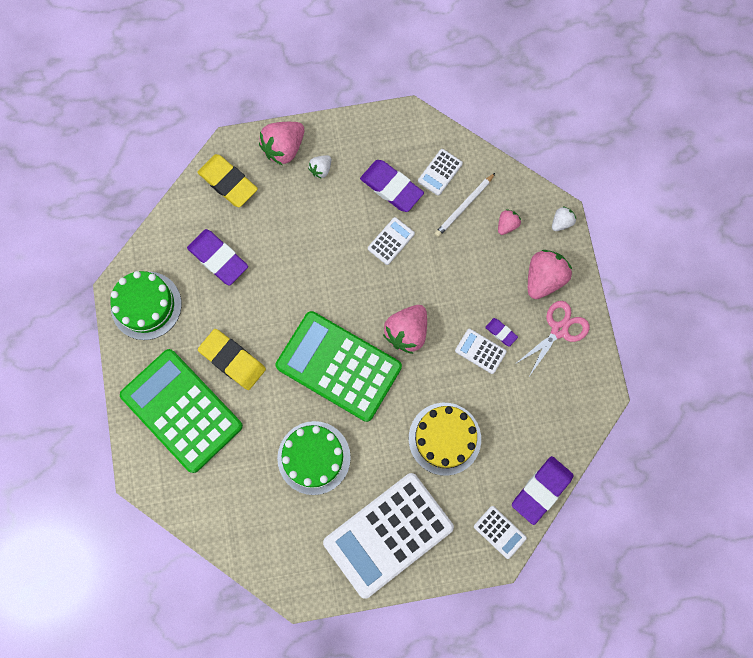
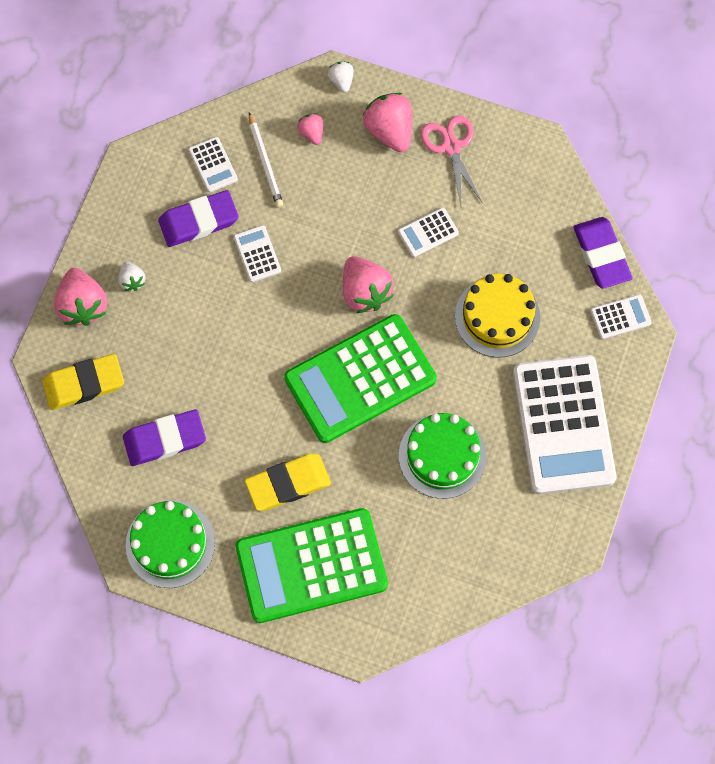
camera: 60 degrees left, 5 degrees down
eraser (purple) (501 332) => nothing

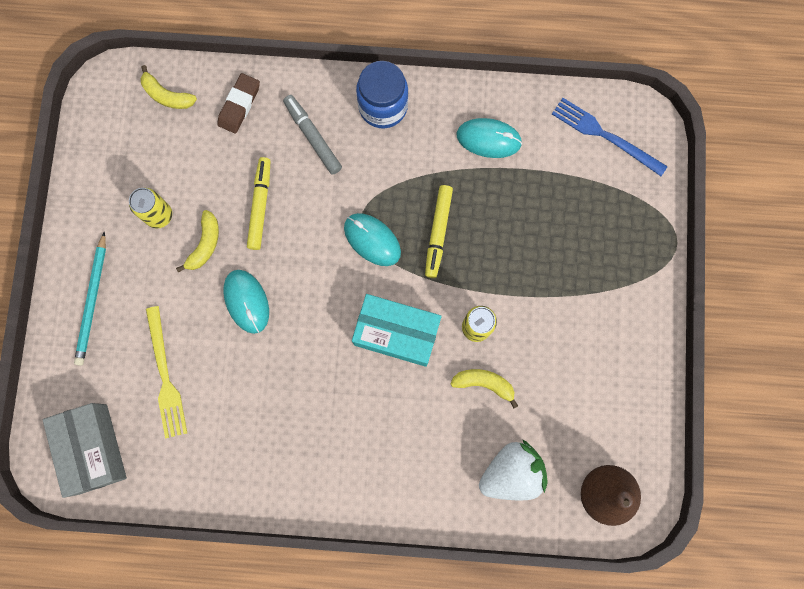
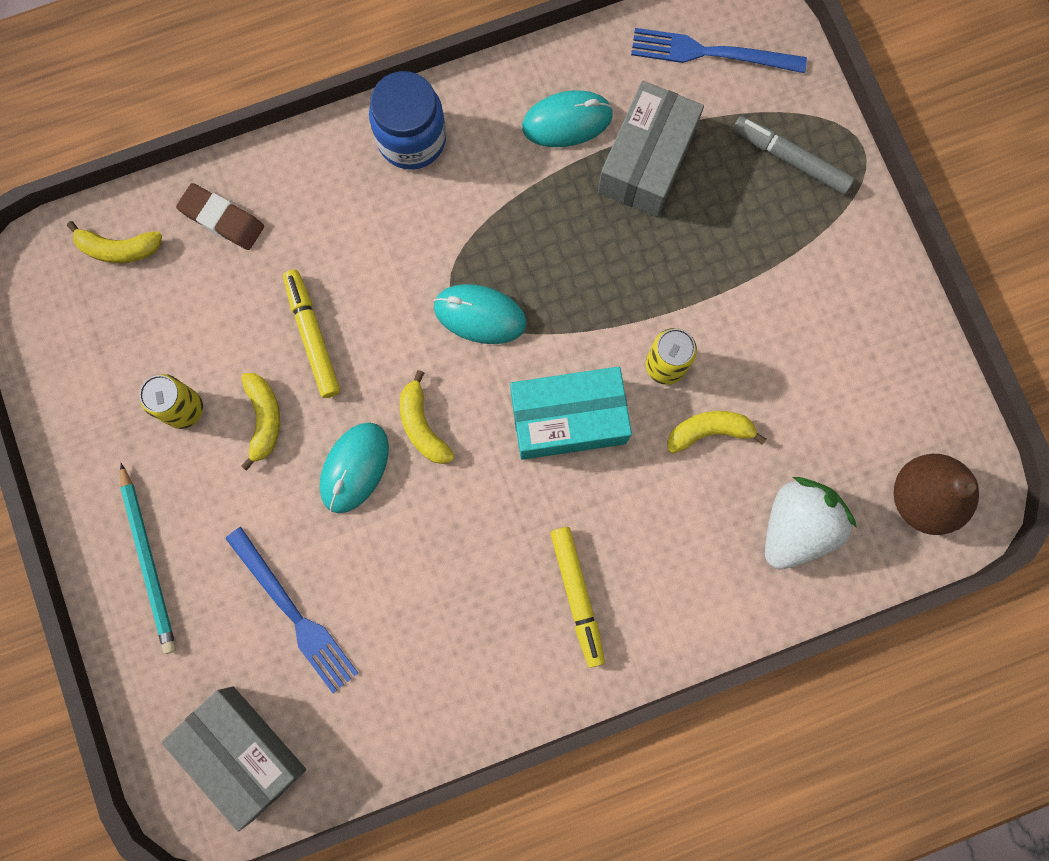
camera: 25 degrees left, 0 degrees up
fork (yellow) (166 372) => fork (blue) (291 610)
eraser (brown) (238 103) => eraser (brown) (220 216), 60 degrees counterclockwise
mouse (turquoise) (246 302) => mouse (turquoise) (354 467), 75 degrees clockwise
marker (grey) (312 135) => marker (grey) (794 155), move
marker (yellow) (439 231) => marker (yellow) (577 597), move
nothing => banana (yellow) (427 417)
nothing => box (grey) (651 149)

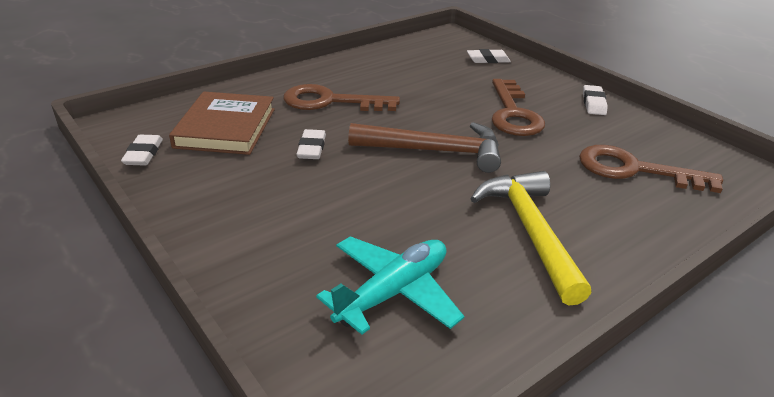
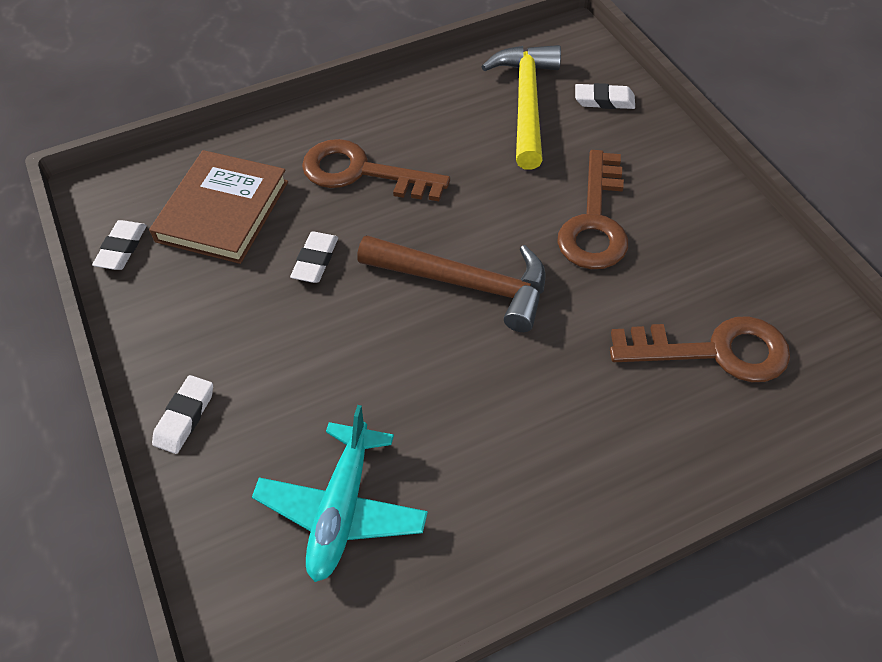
camera: 15 degrees right, 20 degrees up
plane (turquoise) (390 285) => plane (turquoise) (340 493), 135 degrees clockwise
hammer (yellow) (531 238) => hammer (yellow) (521 107), move
key (brown) (651 169) => key (brown) (700 349), 150 degrees clockwise
eraser (white) (595 100) => eraser (white) (182 414), move

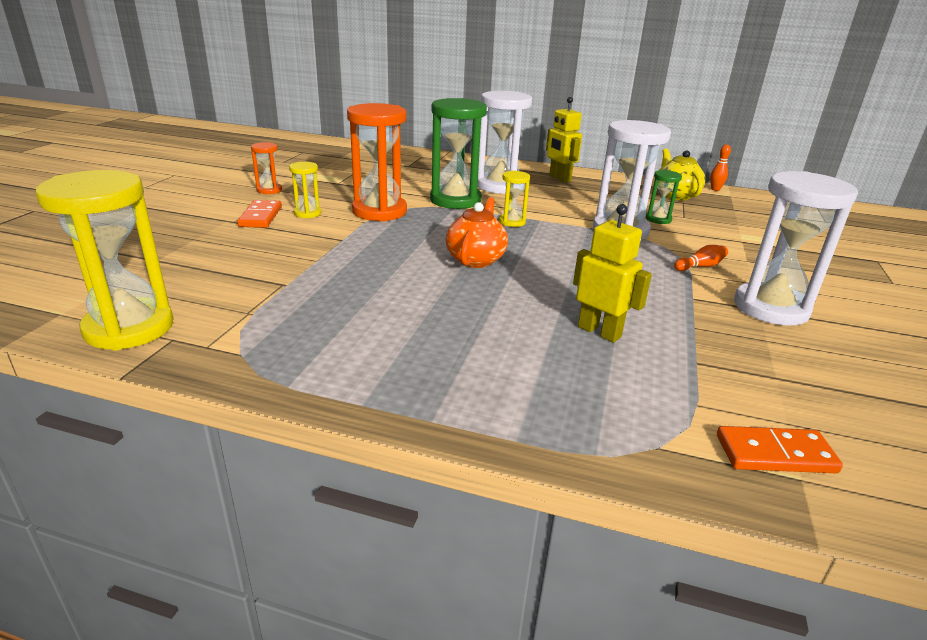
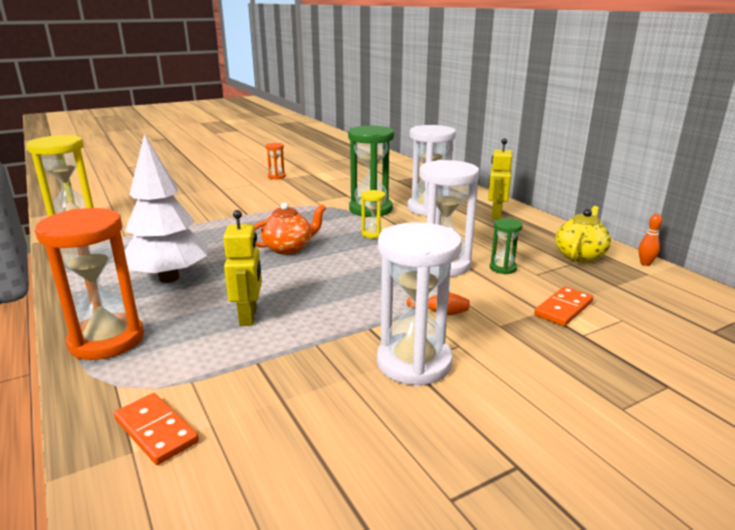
camera: 45 degrees right, 5 degrees down
domino (orange) (259 214) => domino (orange) (563 306), move
hourglass (yellow) (305 190) => nothing
hourglass (orange) (377 162) => hourglass (orange) (89 284), move
nothing => tree (white) (166 208)

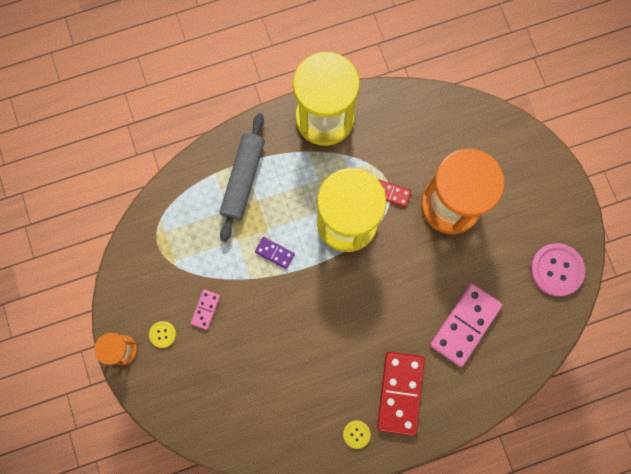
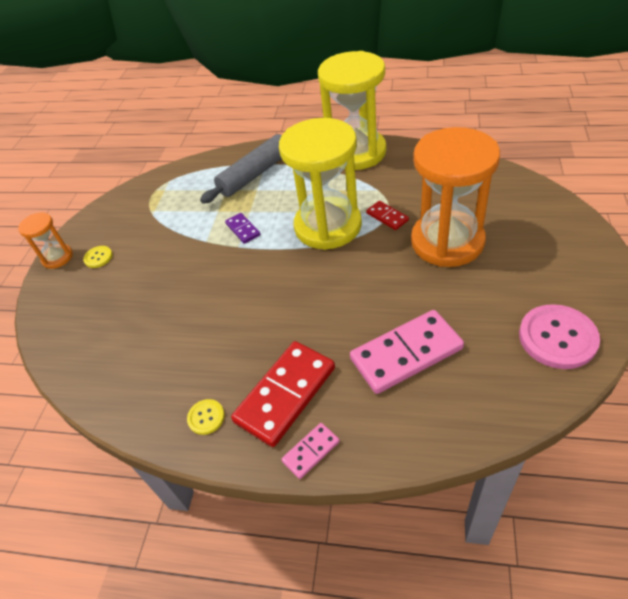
camera: 35 degrees right, 30 degrees down
domino (pink) (205 309) => domino (pink) (310 451), move

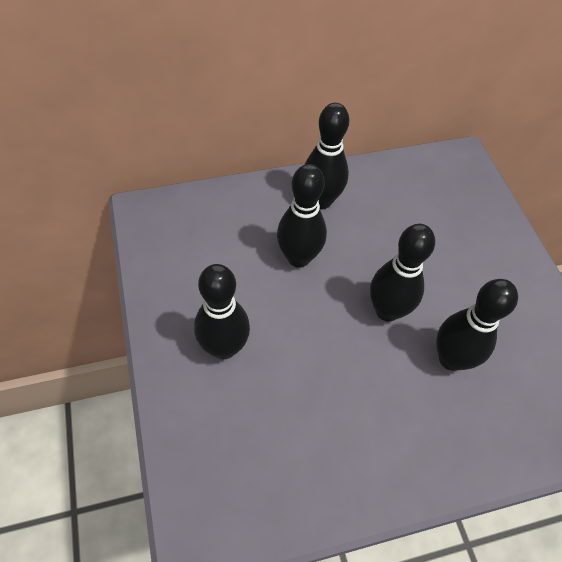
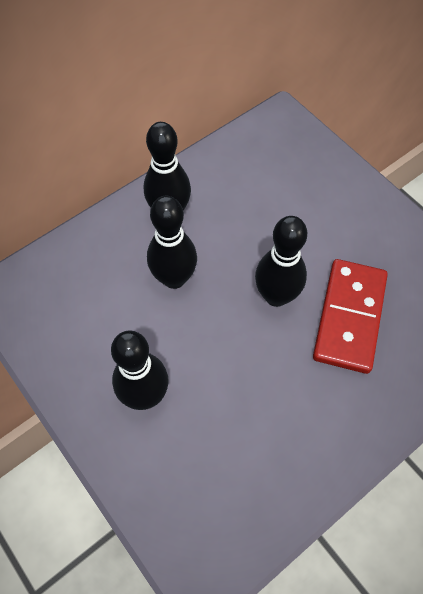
camera: 20 degrees left, 5 degrees up
bowling pin (black) (477 325) => domino (red) (350 316)

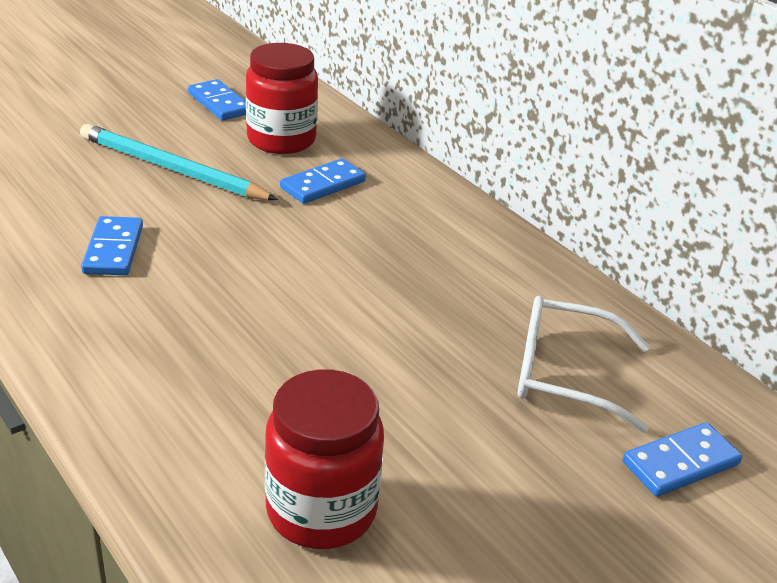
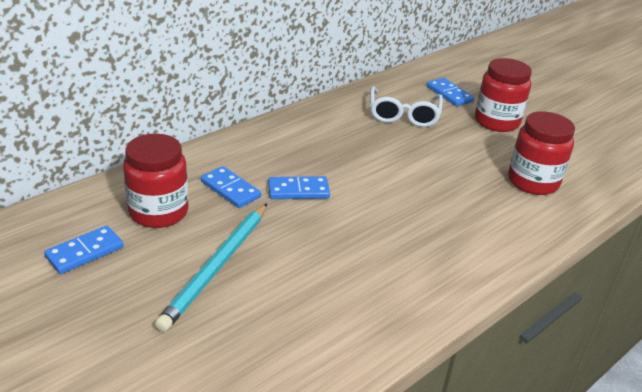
camera: 95 degrees left, 0 degrees up
domino (blue) (112 245) => domino (blue) (299 187), move
nothing => jar (red) (503 95)

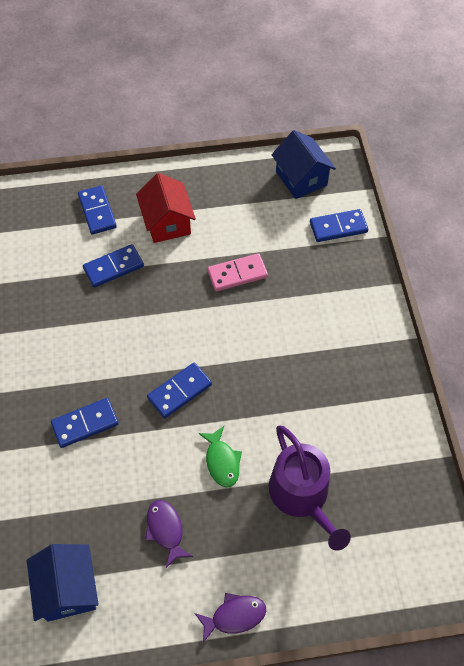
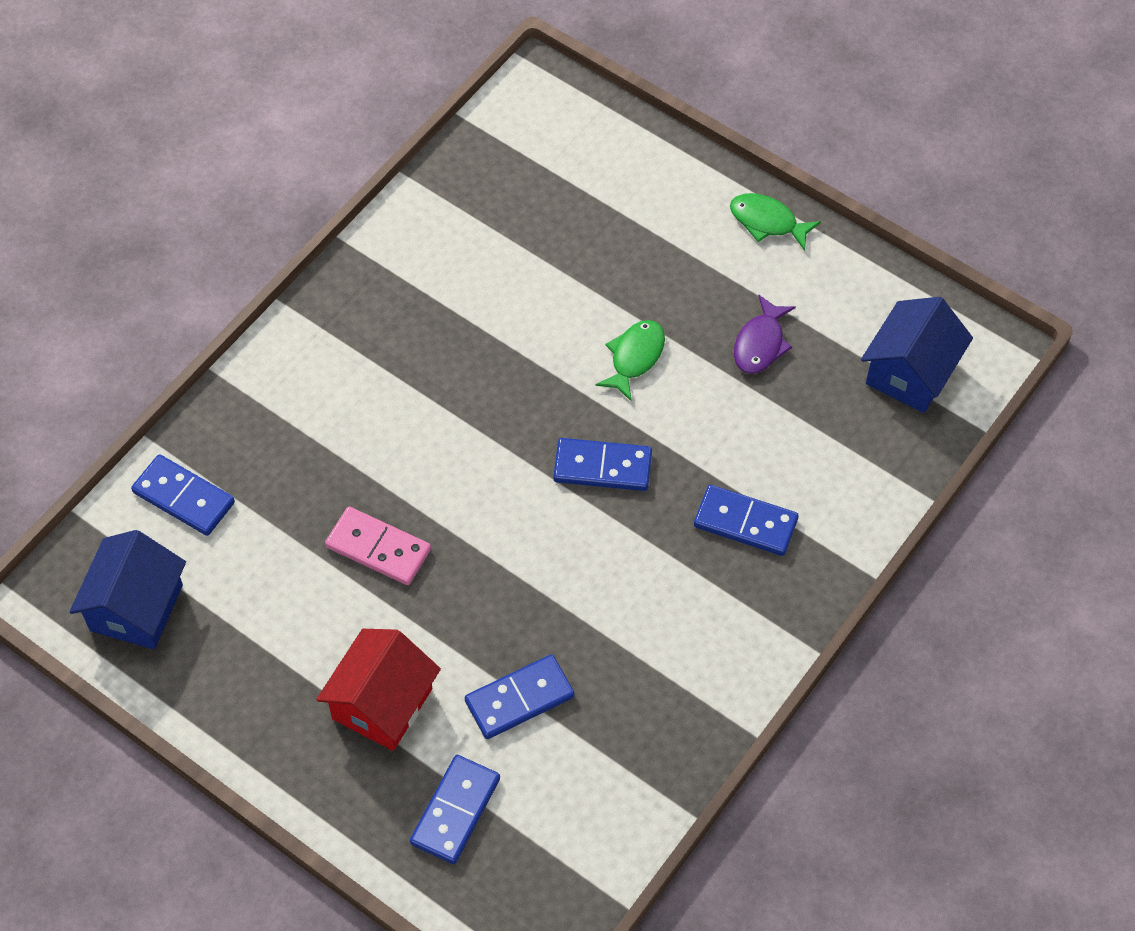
camera: 135 degrees left, 0 degrees up
domino (blue) (113 265) => domino (blue) (520 696), 45 degrees counterclockwise
fish (purple) (230 618) => fish (green) (775 222)
watering can (purple) (310 488) => nothing

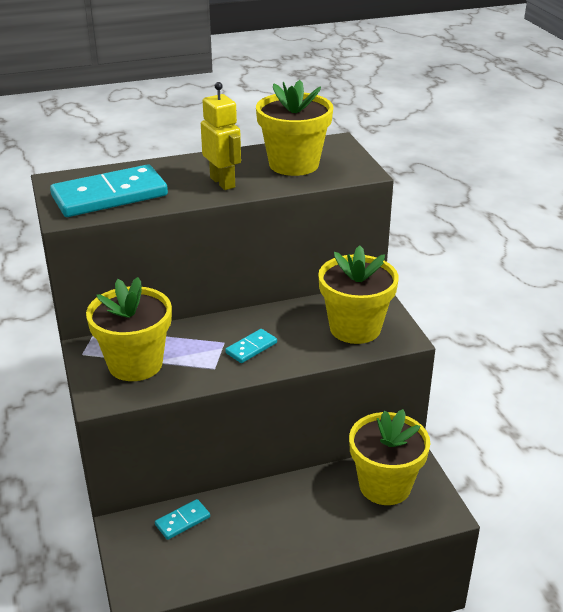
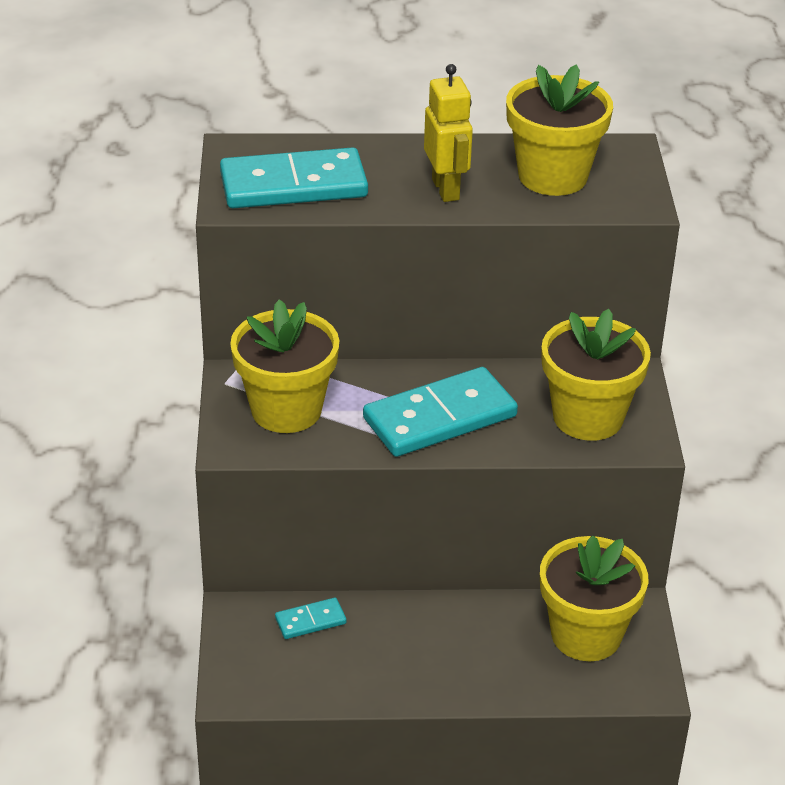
camera: 15 degrees right, 5 degrees up
domino (turquoise) (251 346) => domino (turquoise) (440 412), x2.14

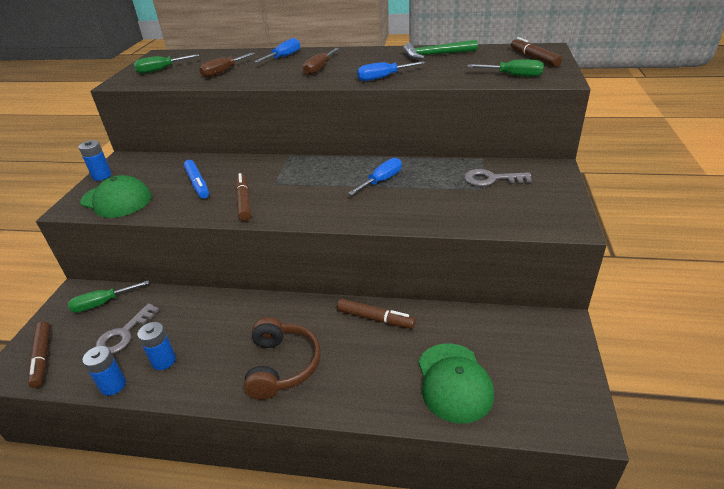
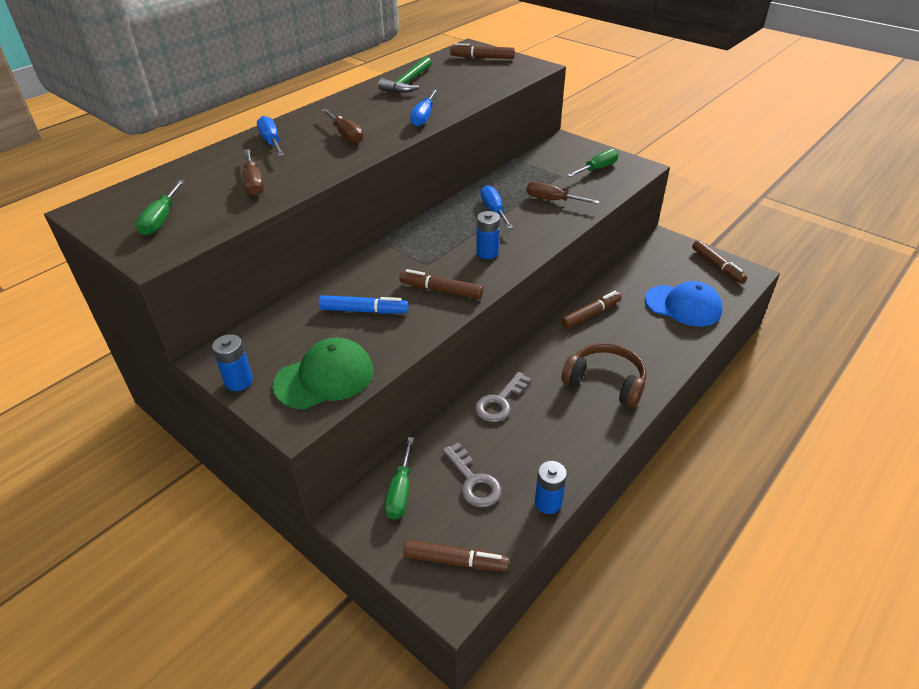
camera: 60 degrees left, 5 degrees up
battery (blue) (157 346) => battery (blue) (488 235), move
cap (green) (456 383) => cap (blue) (683 303)
key (grey) (498 177) => key (grey) (503 397), move
screwdriver (green) (505 68) => screwdriver (green) (593 163), move
nothing => screwdriver (brown) (563 193)
nothing => marker (brown) (719 262)

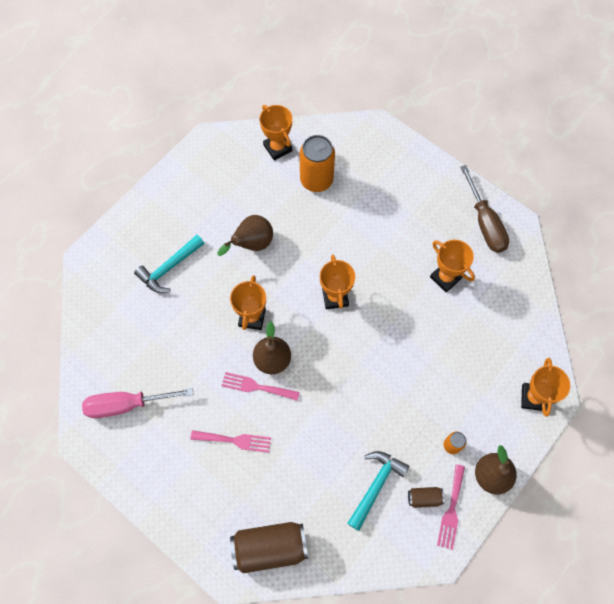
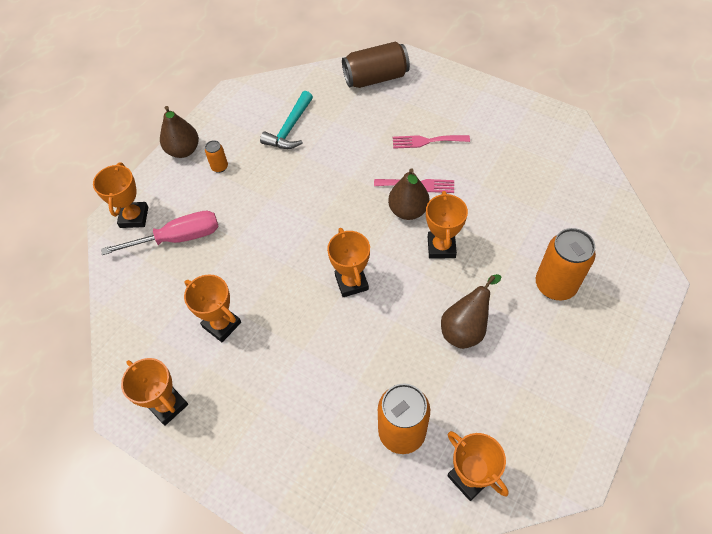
camera: 175 degrees right, 10 degrees down
screwdriver (pink) (138 403) => screwdriver (pink) (159 233), move
hammer (turquoise) (169 264) => can (orange) (566 264)
can (brown) (426 497) => nothing
fork (pink) (451 507) => nothing
screwdriver (brown) (484 209) => trophy (orange) (154 392)

